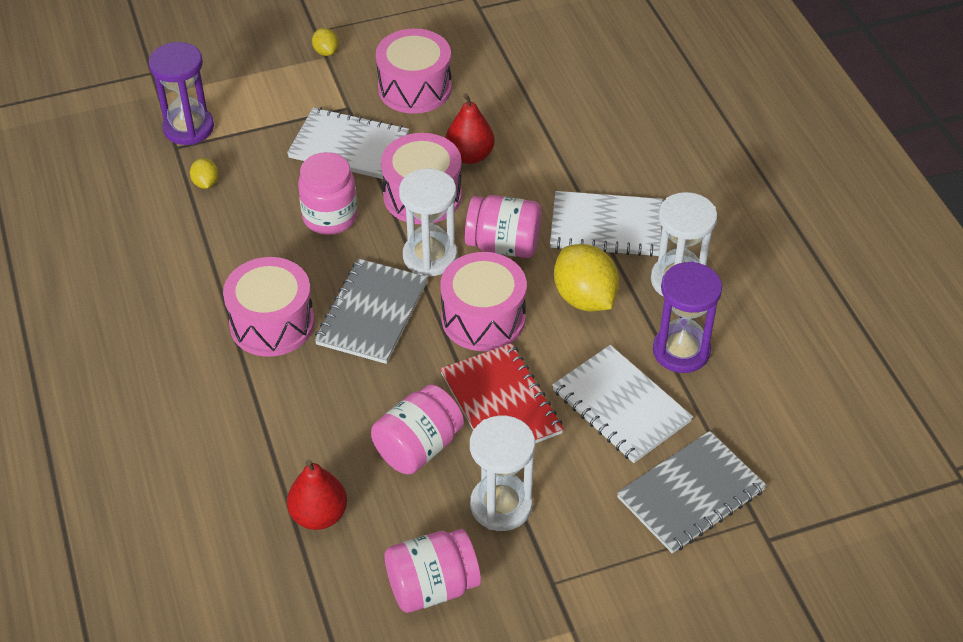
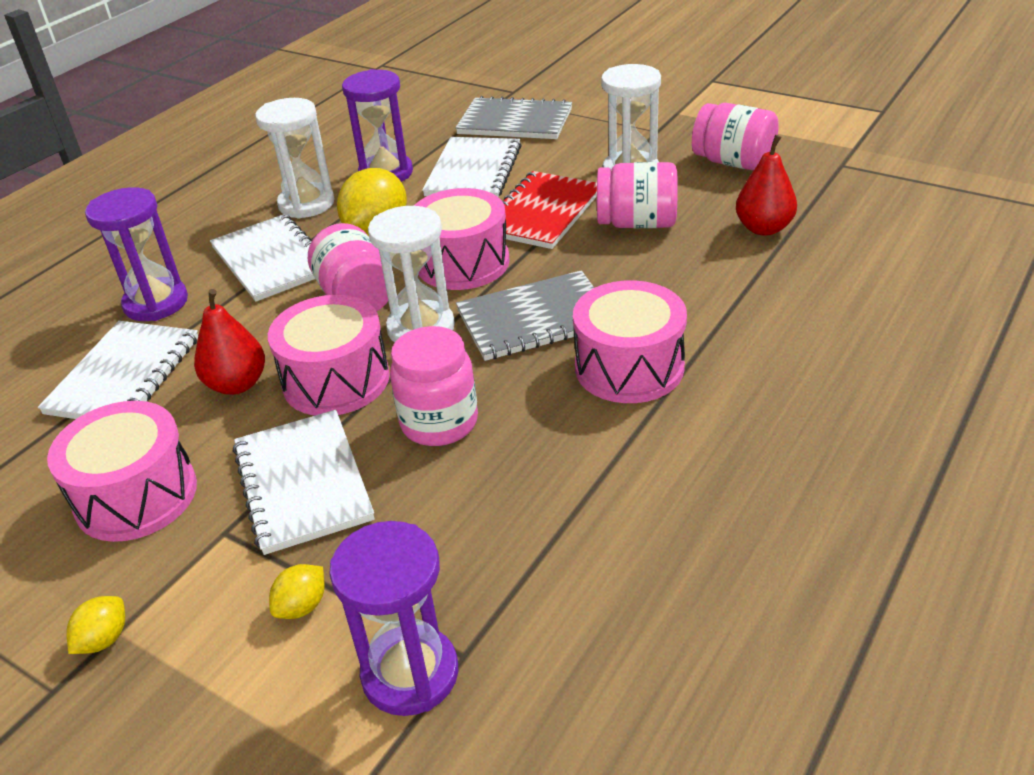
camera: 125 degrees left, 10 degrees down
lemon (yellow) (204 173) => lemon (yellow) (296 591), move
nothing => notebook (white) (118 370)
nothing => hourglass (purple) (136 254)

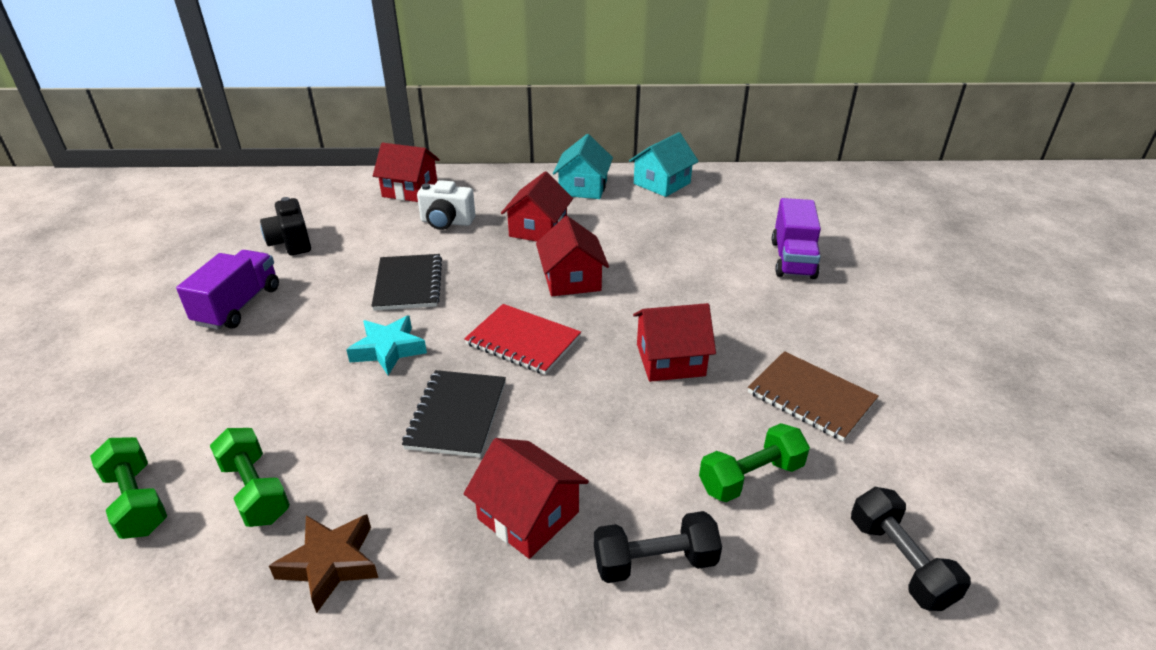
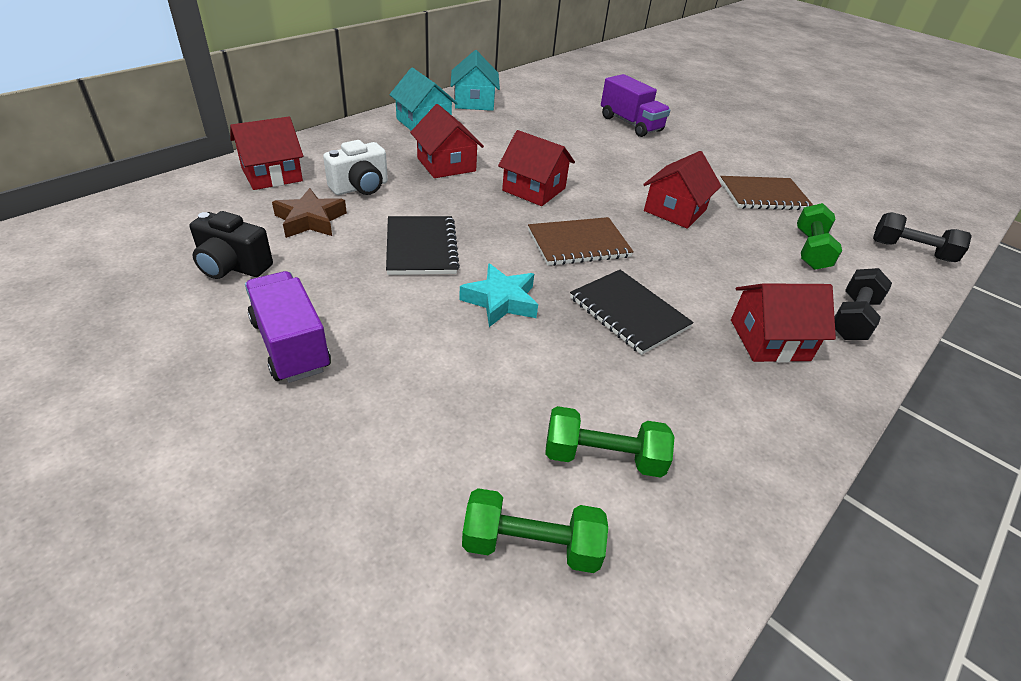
camera: 50 degrees left, 5 degrees up
star (brown) (323 563) => star (brown) (309 213), move
notebook (black) (407 282) => notebook (black) (423 245), 45 degrees clockwise
notebook (red) (522 339) => notebook (brown) (581 241)

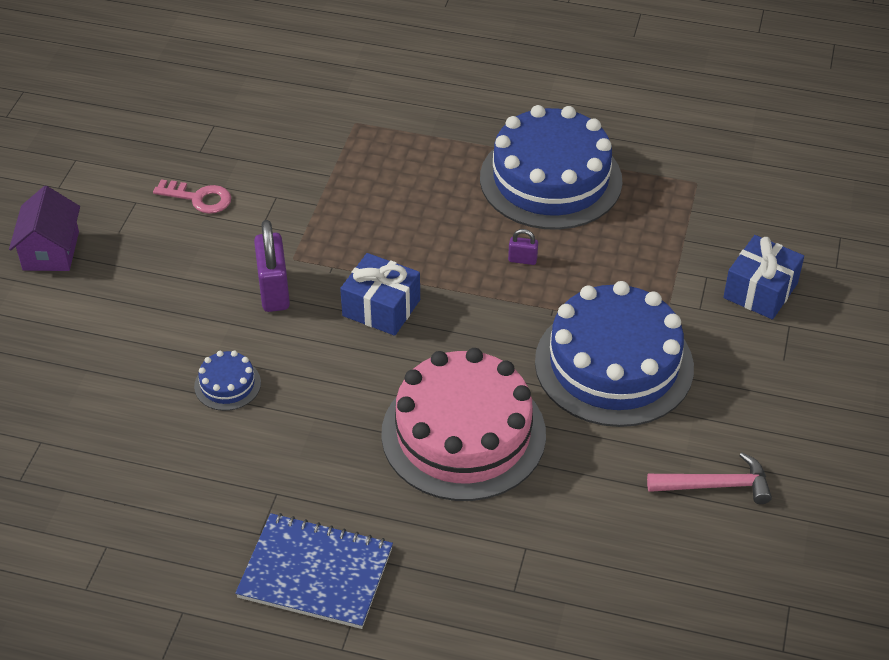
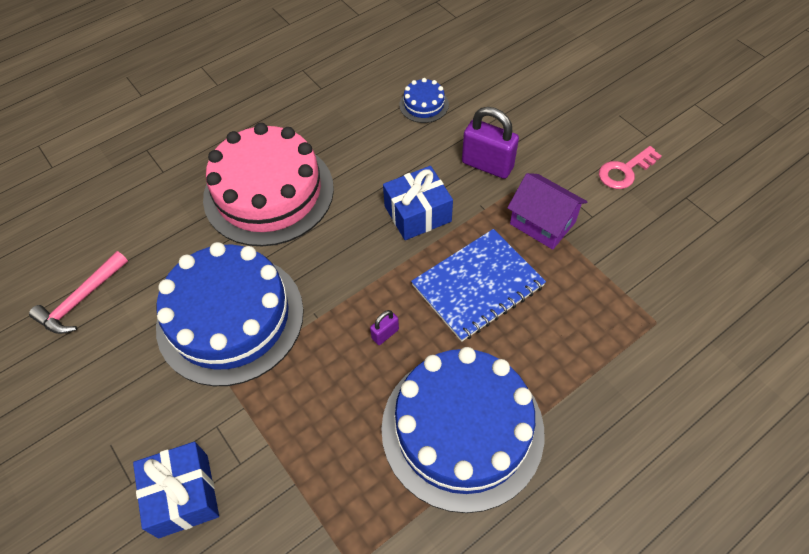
camera: 130 degrees right, 10 degrees up
house (purple) (44 228) => house (purple) (547 211), move
notebook (blue) (314 571) => notebook (blue) (478 285), move

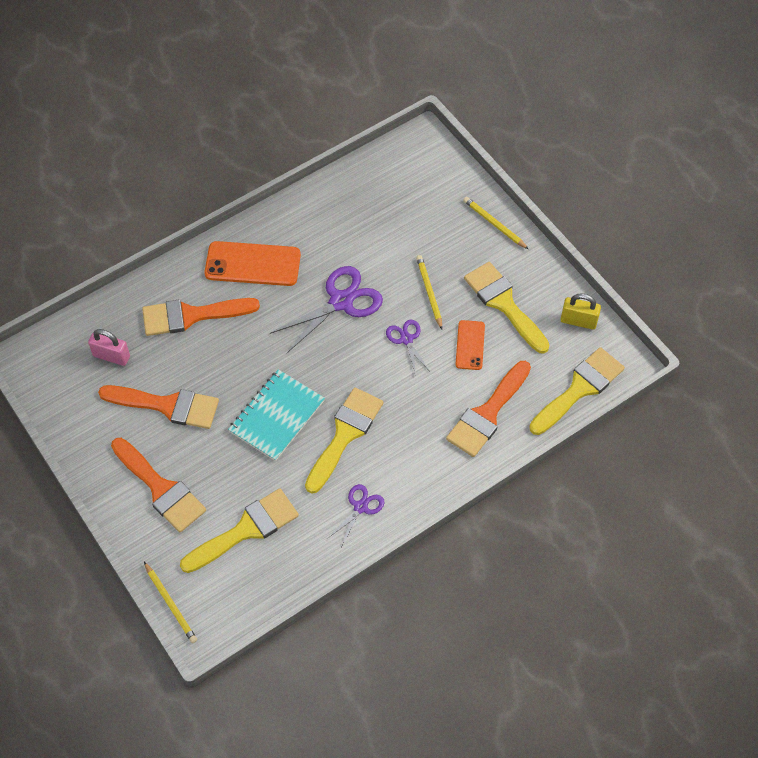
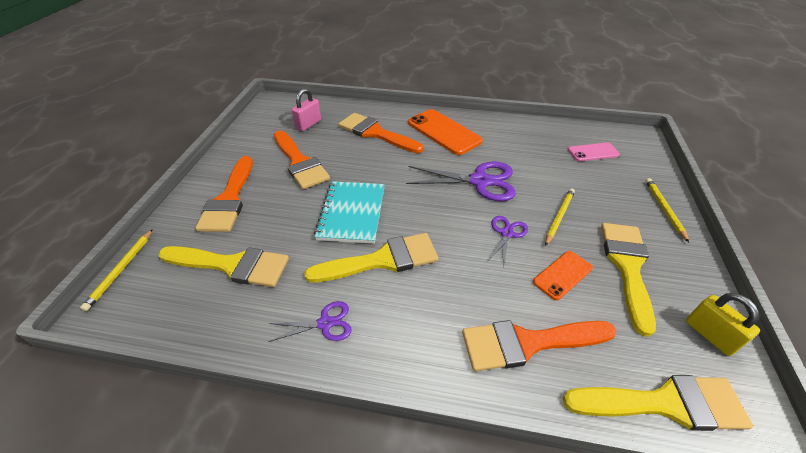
camera: 45 degrees right, 15 degrees down
padlock (pink) (109 347) => padlock (pink) (306 109), 60 degrees clockwise
notebook (turquoise) (276 415) => notebook (turquoise) (349 212), 75 degrees counterclockwise
nothing => phone (pink) (594 152)

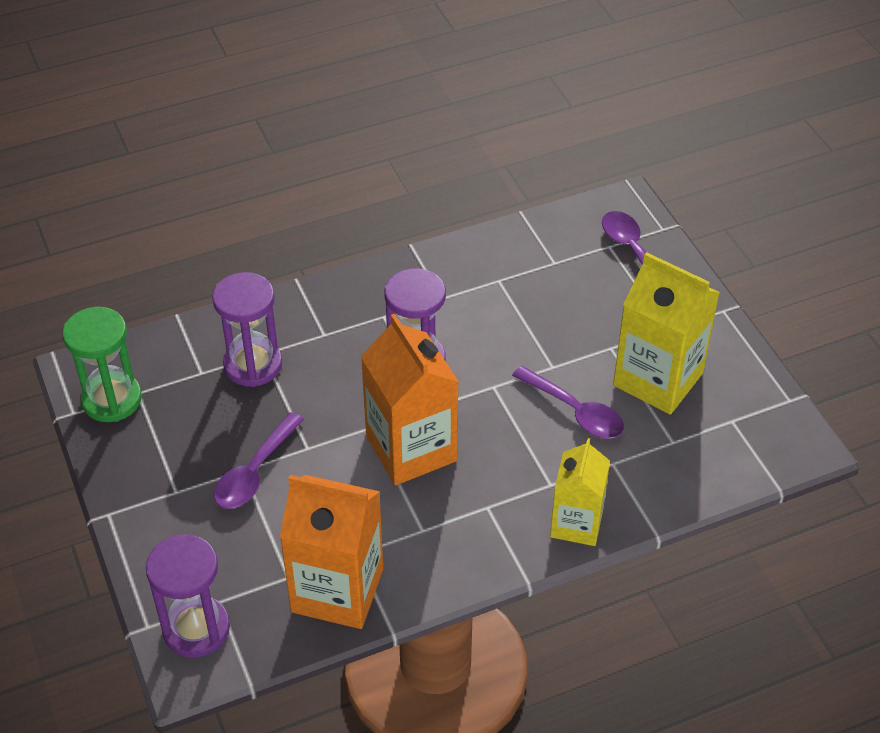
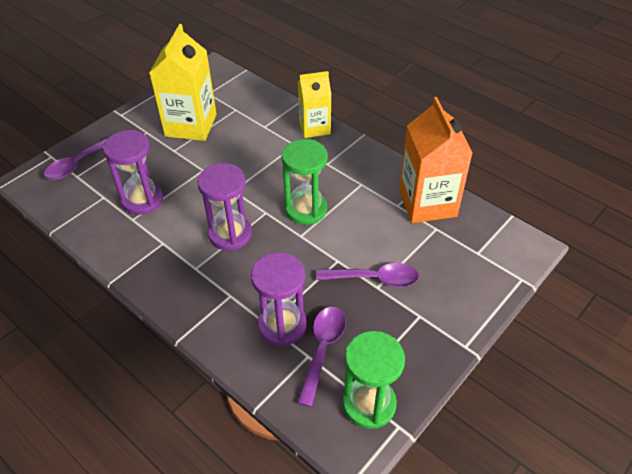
camera: 115 degrees left, 0 degrees up
hourglass (purple) (188 596) => hourglass (purple) (133 172), move
carton (orange) (410 399) => hourglass (green) (305 182)
spoon (purple) (568 402) => spoon (purple) (321 357), move

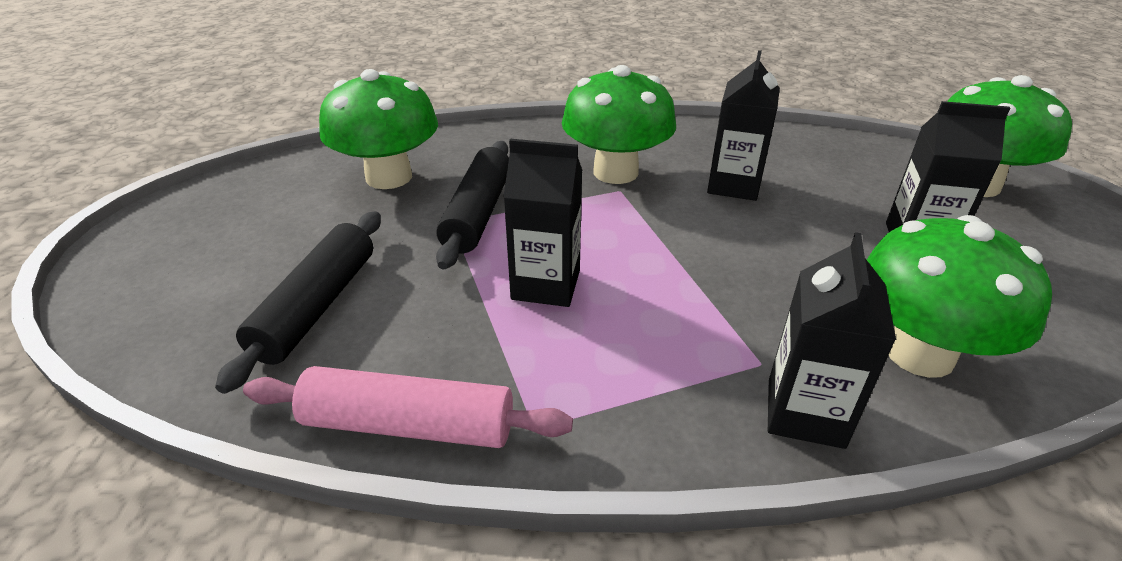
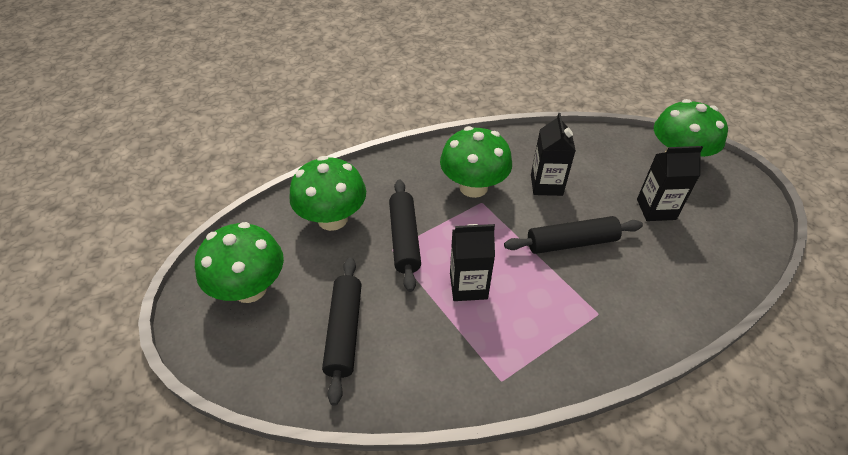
camera: 15 degrees left, 10 degrees up
rolling pin (pink) (408 407) => nothing
carton (black) (832 340) => nothing
mushroom (green) (959 296) => mushroom (green) (239 262), move
nothing => rolling pin (black) (573 235)

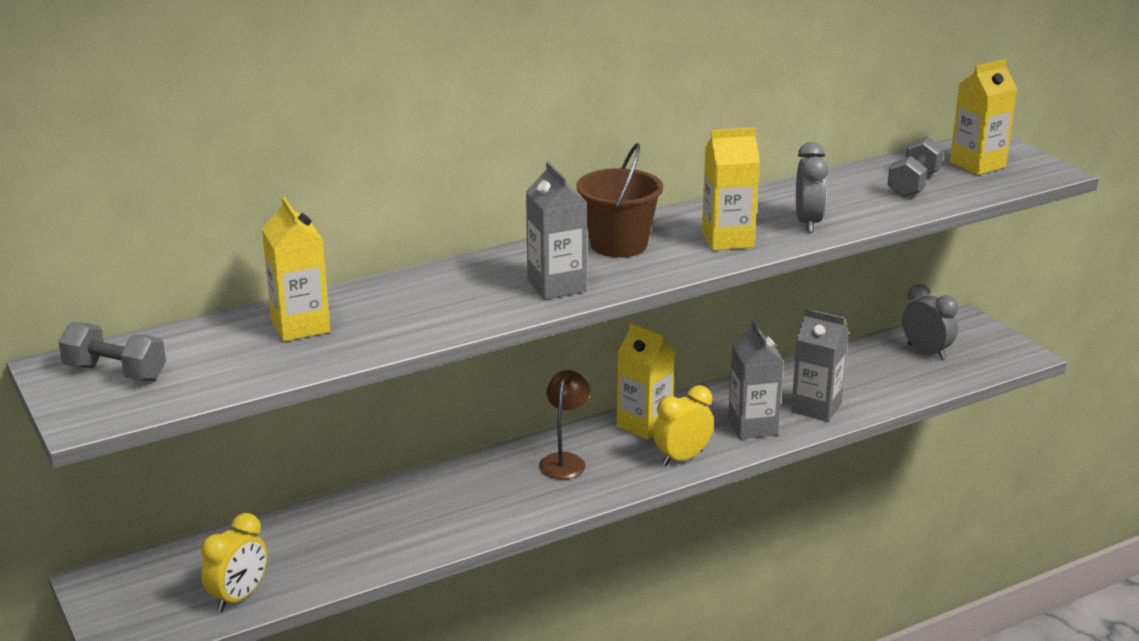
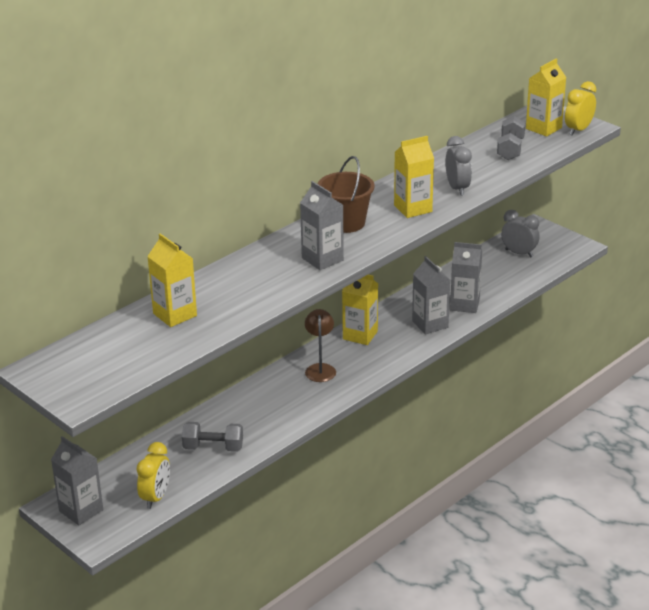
camera: 15 degrees left, 5 degrees up
dumbbell (grey) (112 351) => dumbbell (grey) (212 437), move
clock (yellow) (683 425) => clock (yellow) (580 108), move
nothing => carton (grey) (77 480)

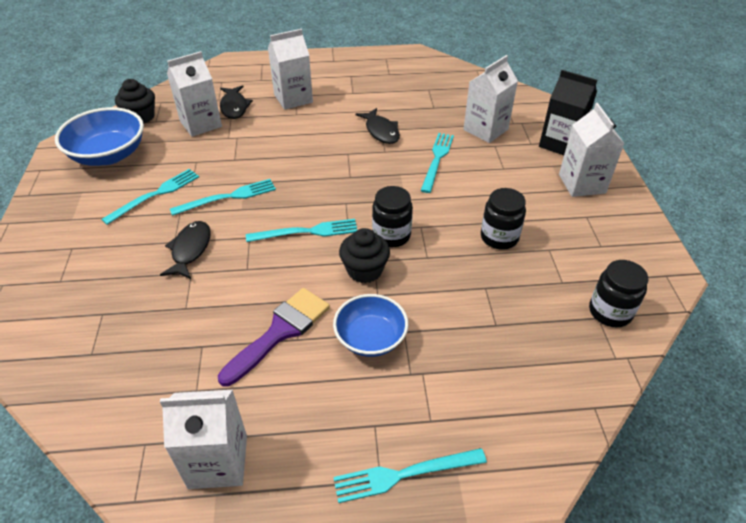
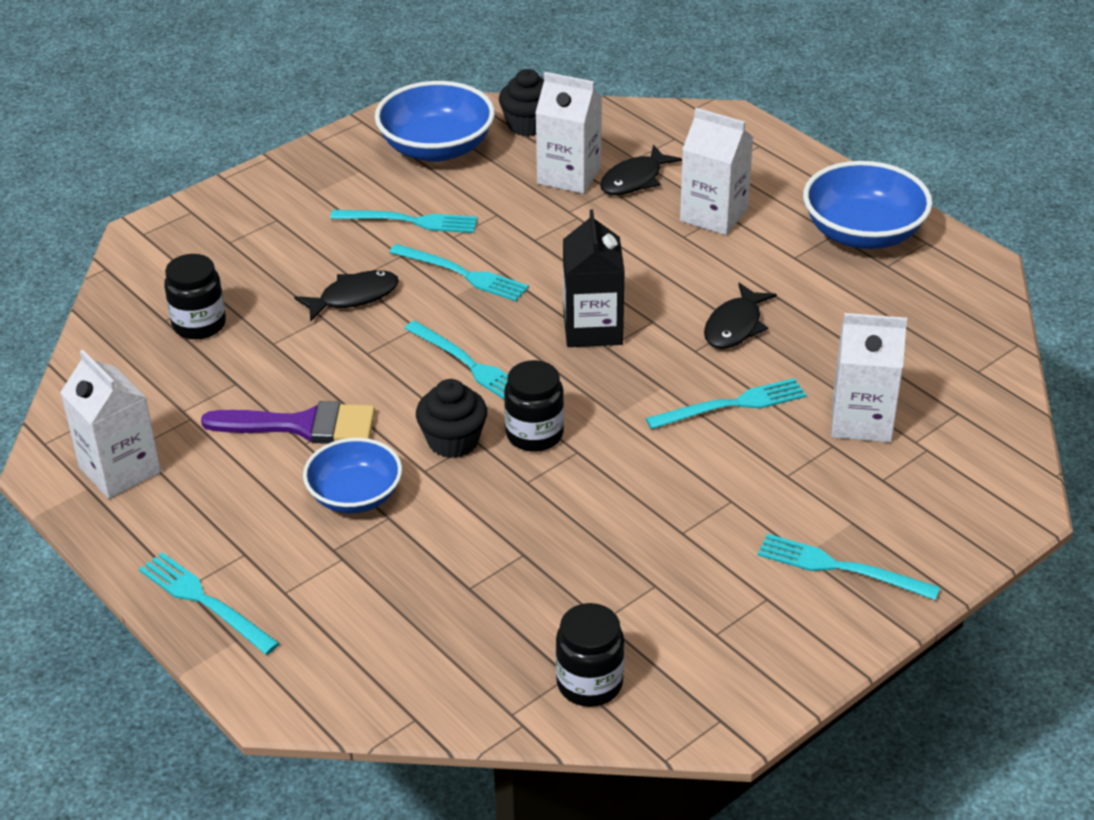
camera: 55 degrees right, 5 degrees down
jar (black) (503 219) => jar (black) (195 296), move
carton (black) (568 112) => carton (black) (594 278), move
carton (white) (592 150) => fork (turquoise) (849 567)
nothing => bowl (blue) (867 205)

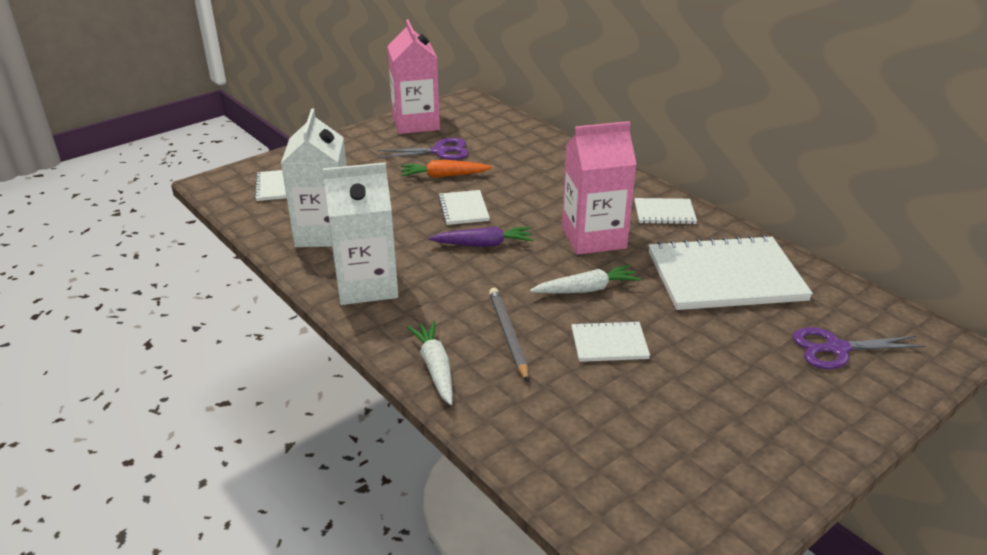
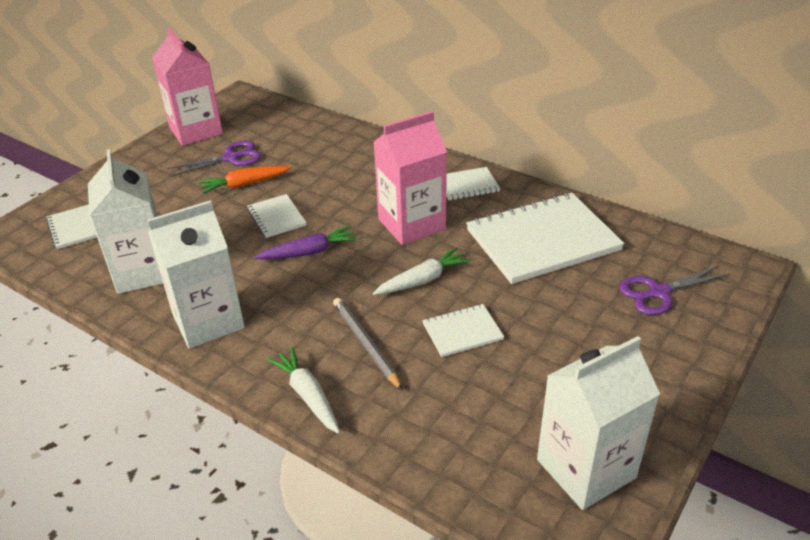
camera: 15 degrees left, 5 degrees up
nothing => carton (white) (598 423)

